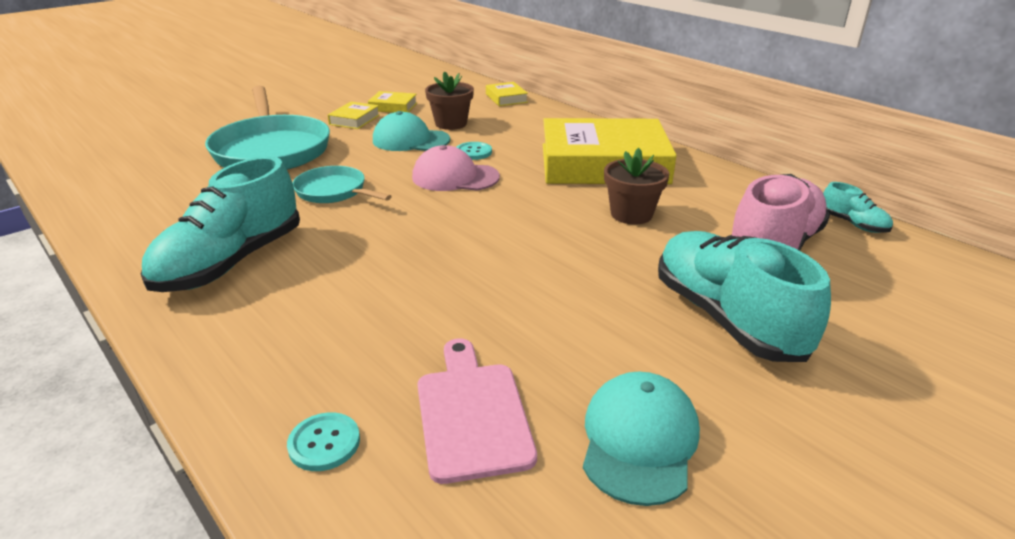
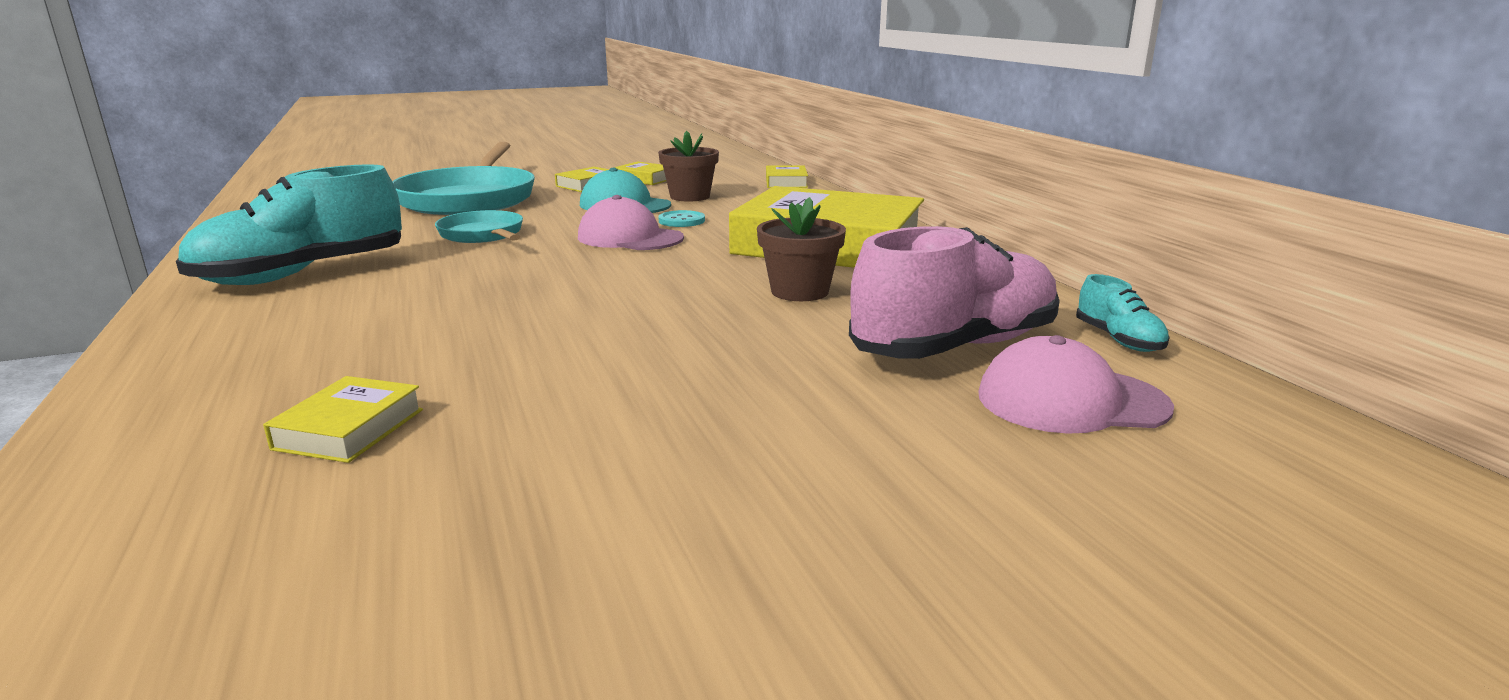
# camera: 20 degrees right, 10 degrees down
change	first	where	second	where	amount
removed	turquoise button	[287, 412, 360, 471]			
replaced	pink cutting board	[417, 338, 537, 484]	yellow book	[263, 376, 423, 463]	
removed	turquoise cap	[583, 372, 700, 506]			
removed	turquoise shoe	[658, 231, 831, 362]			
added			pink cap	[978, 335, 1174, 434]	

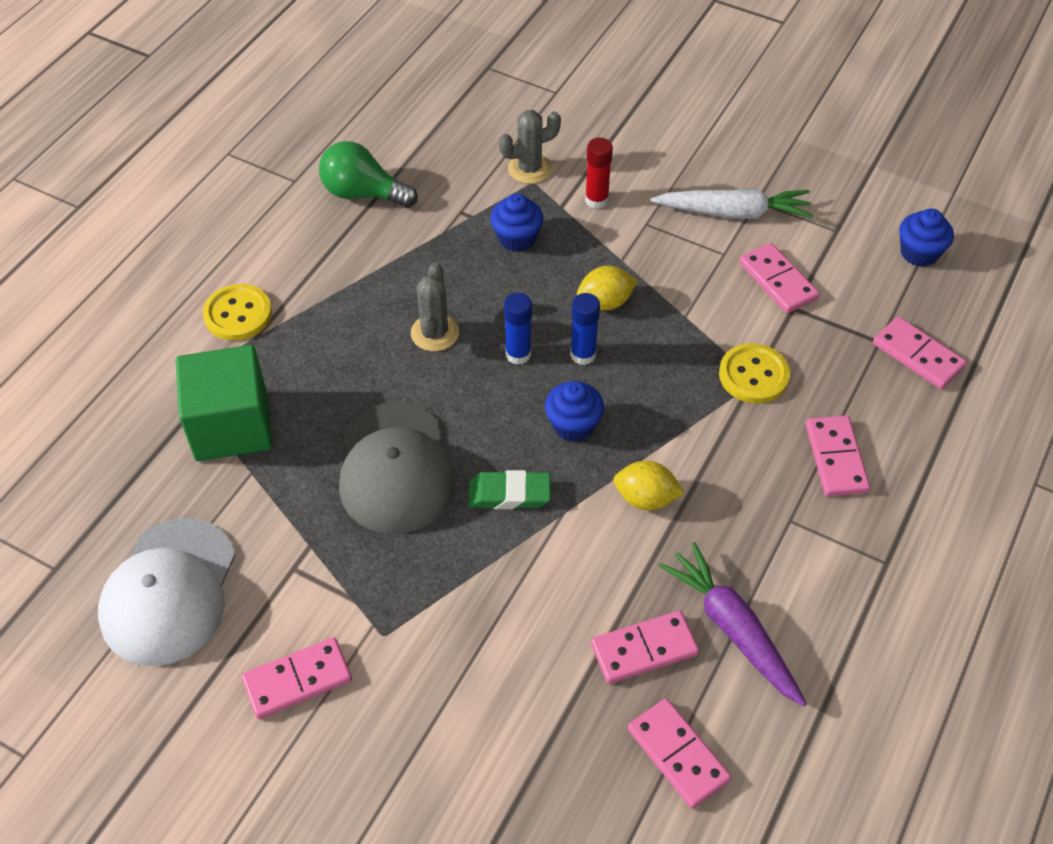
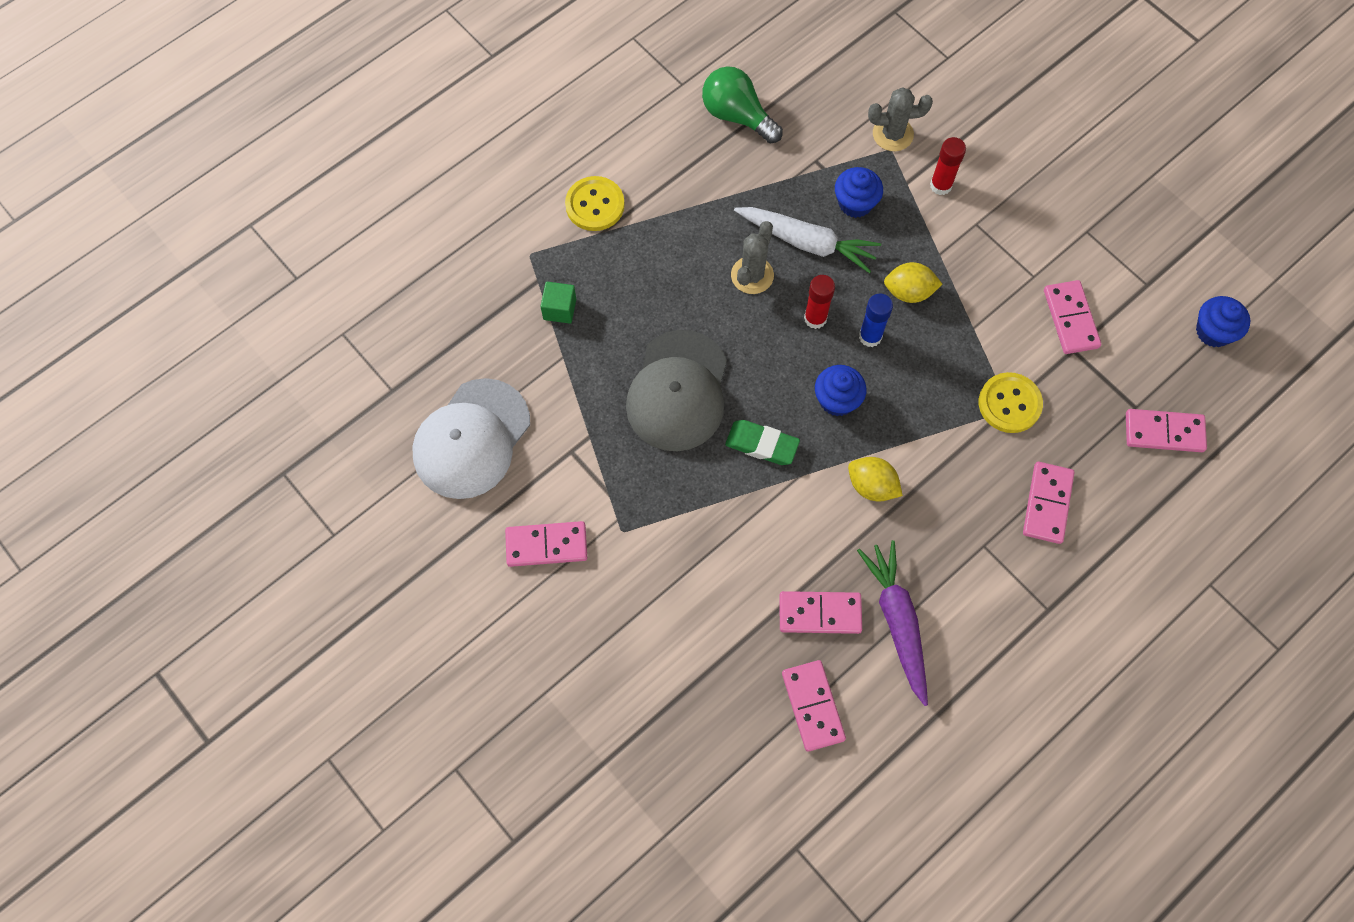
# camera: 20 degrees right, 15 degrees up
change	first	where	second	where	amount
resized	green cube	[176, 345, 273, 461]		[540, 282, 576, 324]	x0.45
recoloured	blue glue stick	[504, 293, 532, 365]	red glue stick	[804, 275, 835, 329]	
moved	white carrot	[651, 188, 813, 219]		[734, 207, 881, 273]	
turned	pink domino	[873, 317, 967, 389]		[1126, 409, 1207, 452]	60 degrees counterclockwise

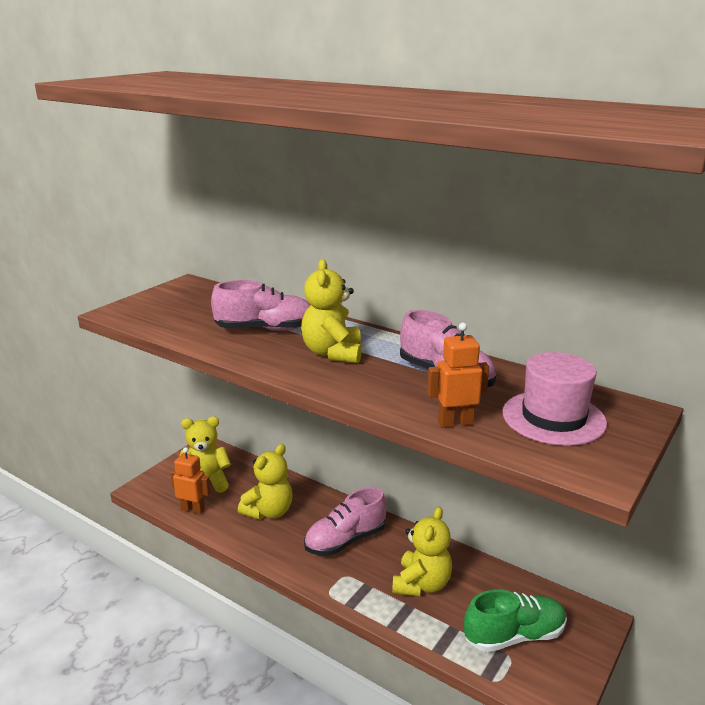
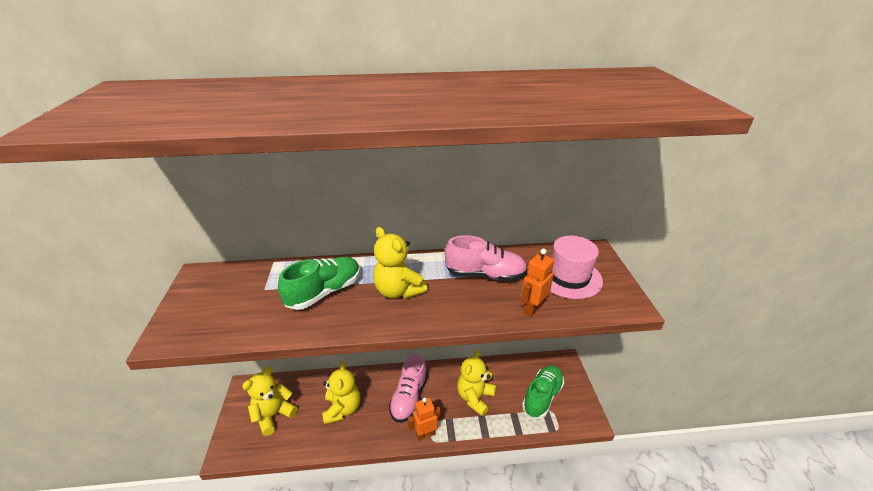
# camera: 40 degrees left, 10 degrees up
change	first	where	second	where	amount
moved	orange robot	[171, 447, 211, 515]		[408, 398, 441, 441]	
recoloured	pink shoe	[211, 280, 310, 331]	green shoe	[278, 257, 360, 310]	
turned	yellow teddy bear	[392, 507, 452, 596]		[457, 350, 496, 416]	135 degrees counterclockwise

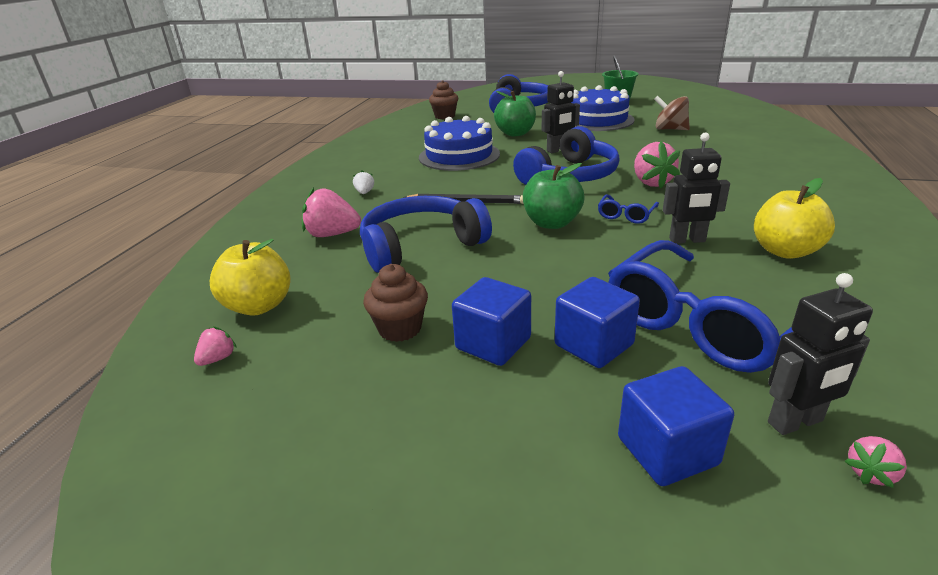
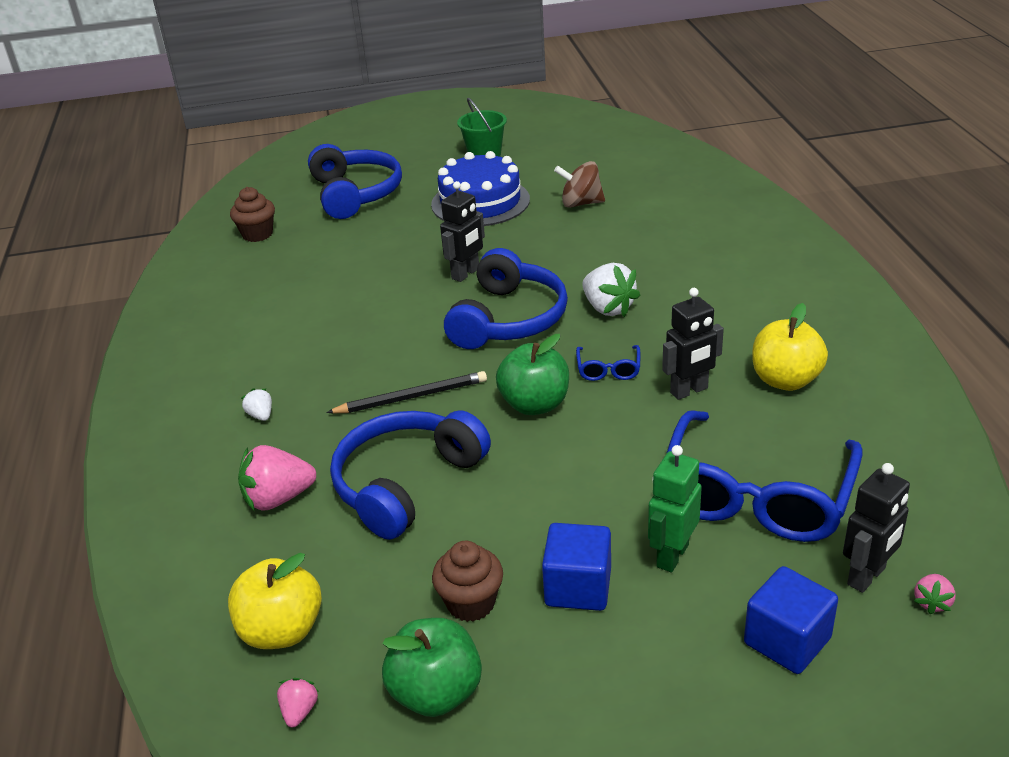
# camera: 25 degrees left, 5 degrees up
change	first	where	second	where	amount
removed	blue cake	[419, 116, 500, 171]			
moved	green apple	[494, 91, 536, 137]		[382, 618, 482, 717]	
replaced	blue cube	[555, 277, 640, 368]	green robot	[648, 445, 702, 572]	
recoloured	pink strawberry	[634, 141, 680, 188]	white strawberry	[582, 263, 640, 317]	

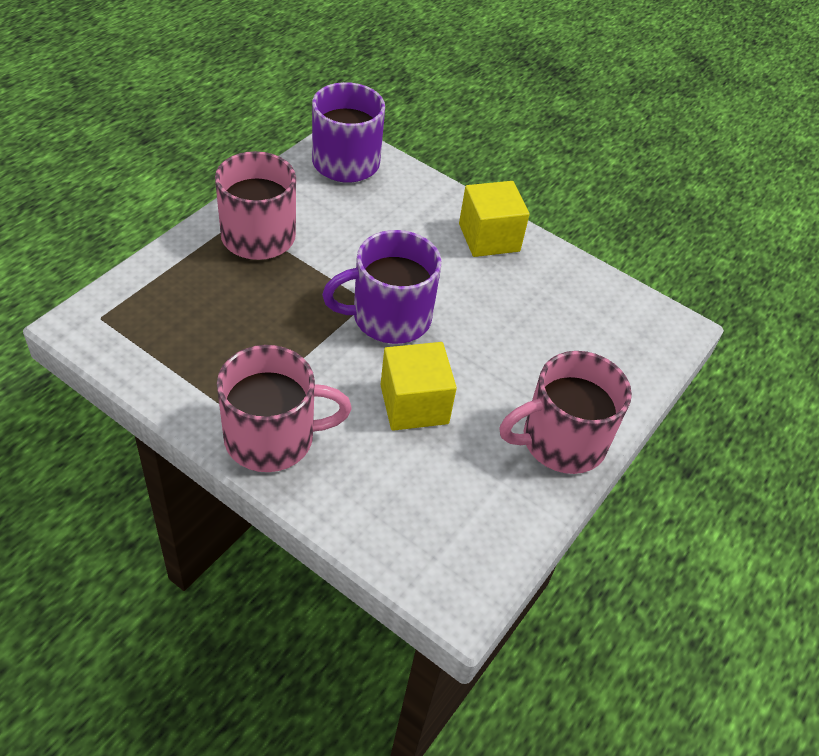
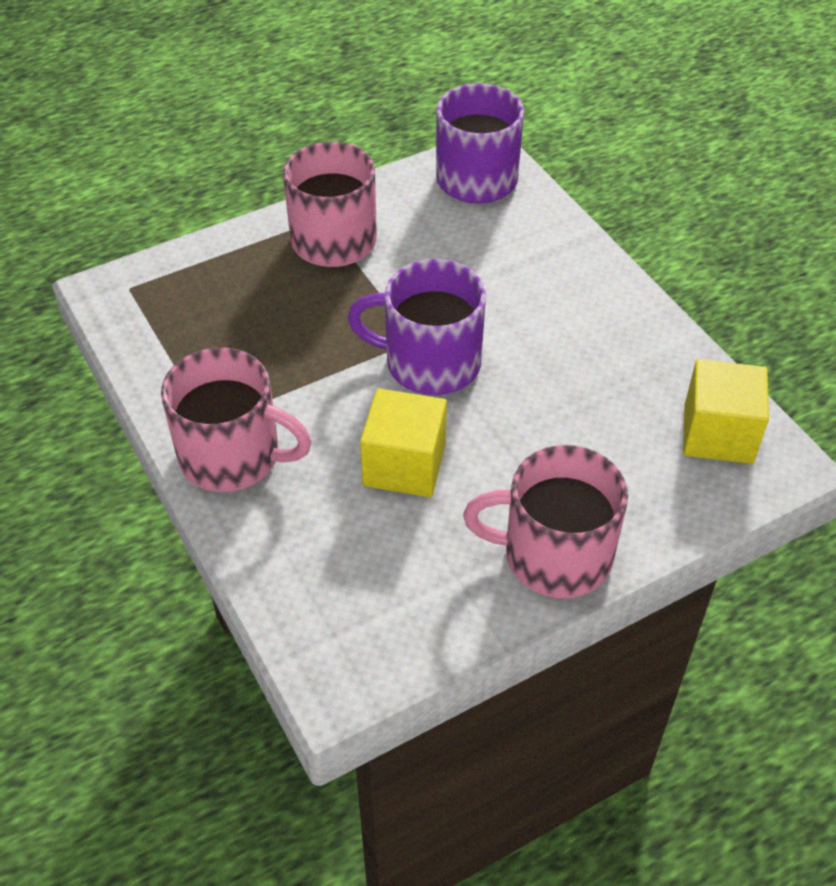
# camera: 30 degrees right, 0 degrees up
change	first	where	second	where	amount
moved	yellow cube	[459, 181, 530, 257]		[683, 359, 769, 464]	

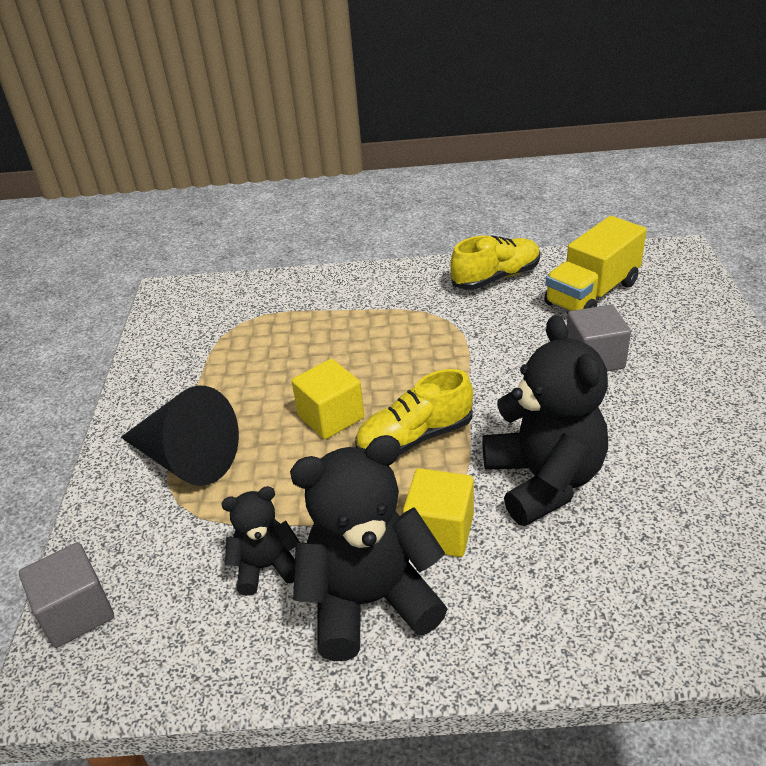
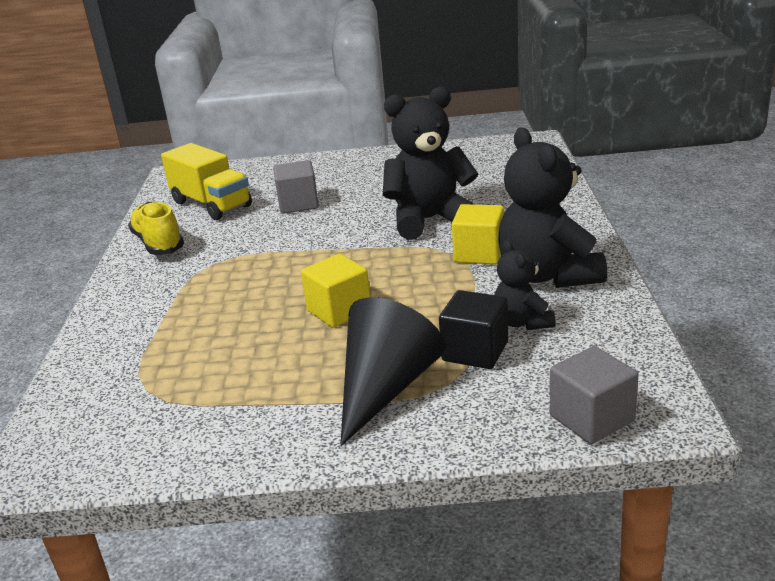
# camera: 90 degrees left, 10 degrees down
change	first	where	second	where	amount
removed	yellow shoe	[355, 369, 473, 455]			
added			black cube	[439, 290, 508, 369]	

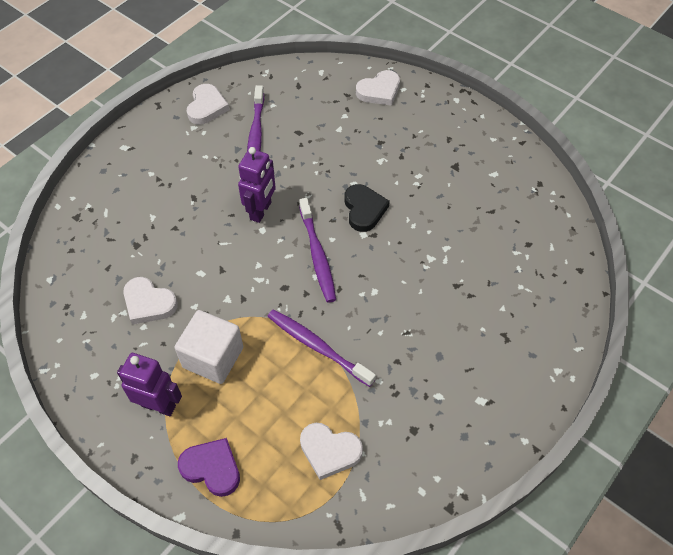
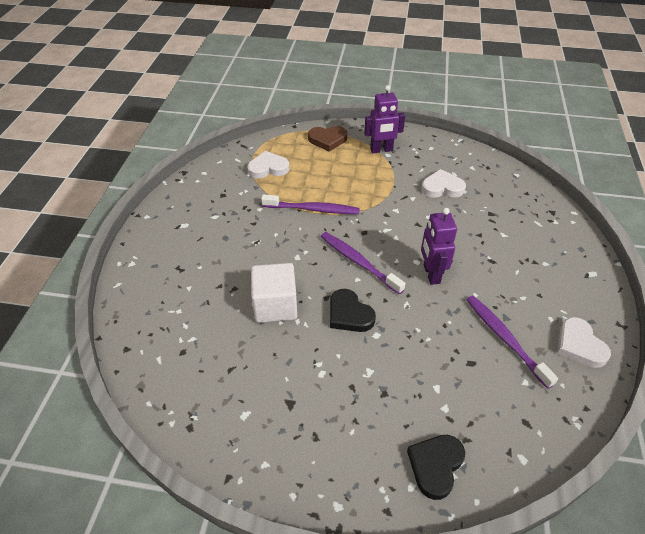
# camera: 150 degrees right, 10 degrees down
change	first	where	second	where	amount
moved	white cube	[175, 310, 243, 384]		[251, 263, 297, 323]	
recoloured	purple heart	[178, 438, 240, 497]	brown heart	[308, 126, 347, 152]	
recoloured	white heart	[356, 70, 400, 106]	black heart	[407, 435, 465, 500]	

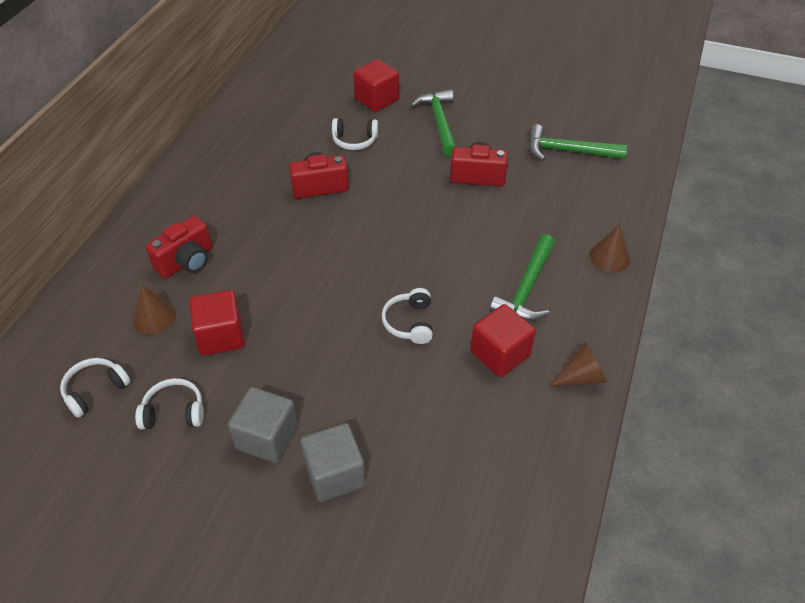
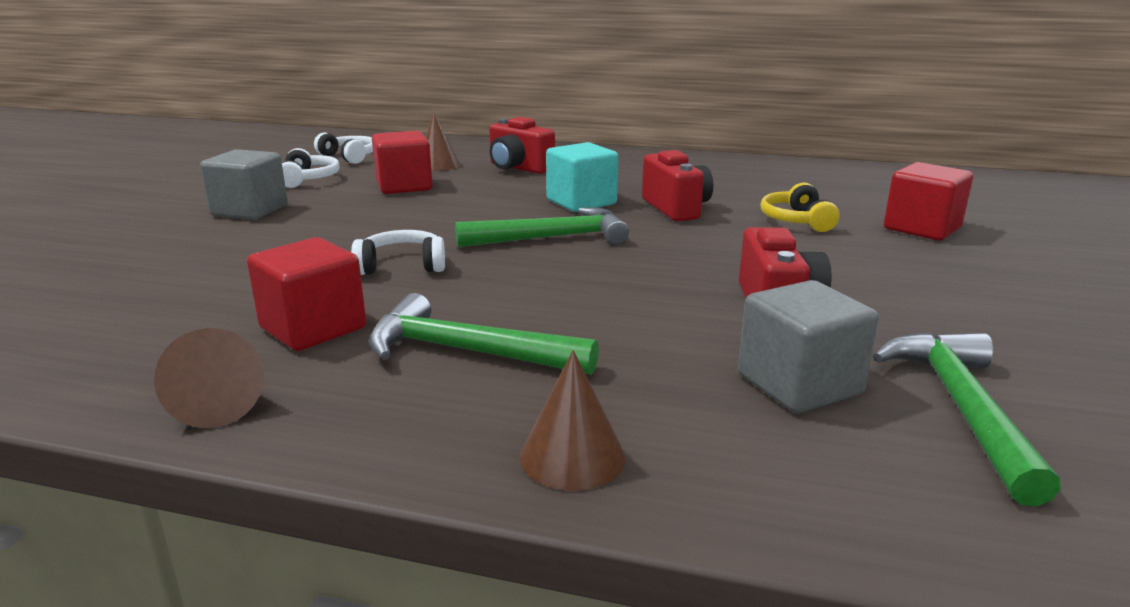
# camera: 85 degrees right, 25 degrees down
change	first	where	second	where	amount
moved	grey cube	[300, 423, 366, 502]		[738, 280, 879, 413]	
recoloured	white headphones	[332, 118, 378, 150]	yellow headphones	[760, 183, 840, 232]	
moved	green hammer	[411, 89, 457, 156]		[455, 208, 629, 247]	
added			turquoise cube	[546, 142, 618, 212]	

